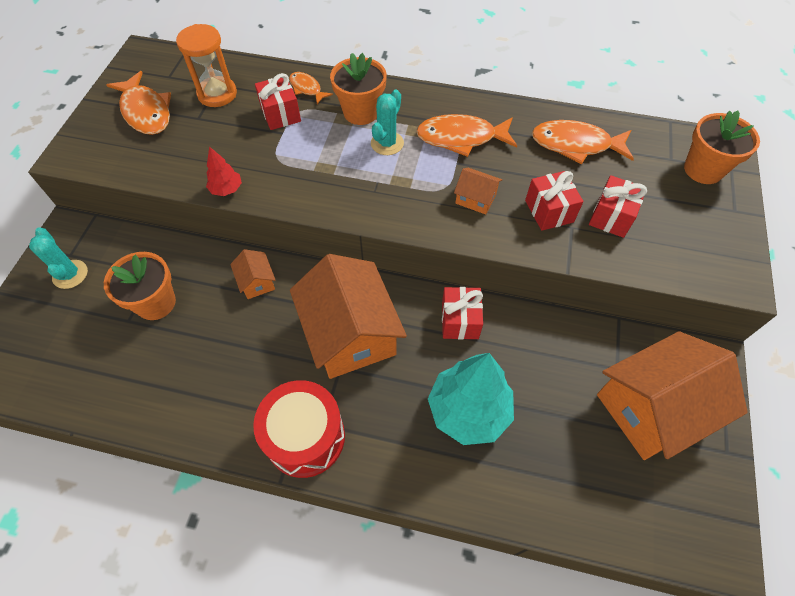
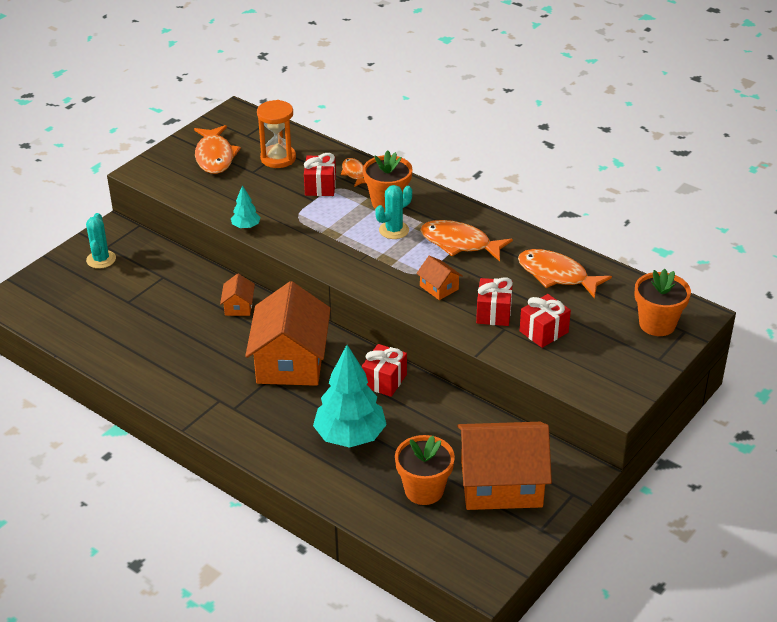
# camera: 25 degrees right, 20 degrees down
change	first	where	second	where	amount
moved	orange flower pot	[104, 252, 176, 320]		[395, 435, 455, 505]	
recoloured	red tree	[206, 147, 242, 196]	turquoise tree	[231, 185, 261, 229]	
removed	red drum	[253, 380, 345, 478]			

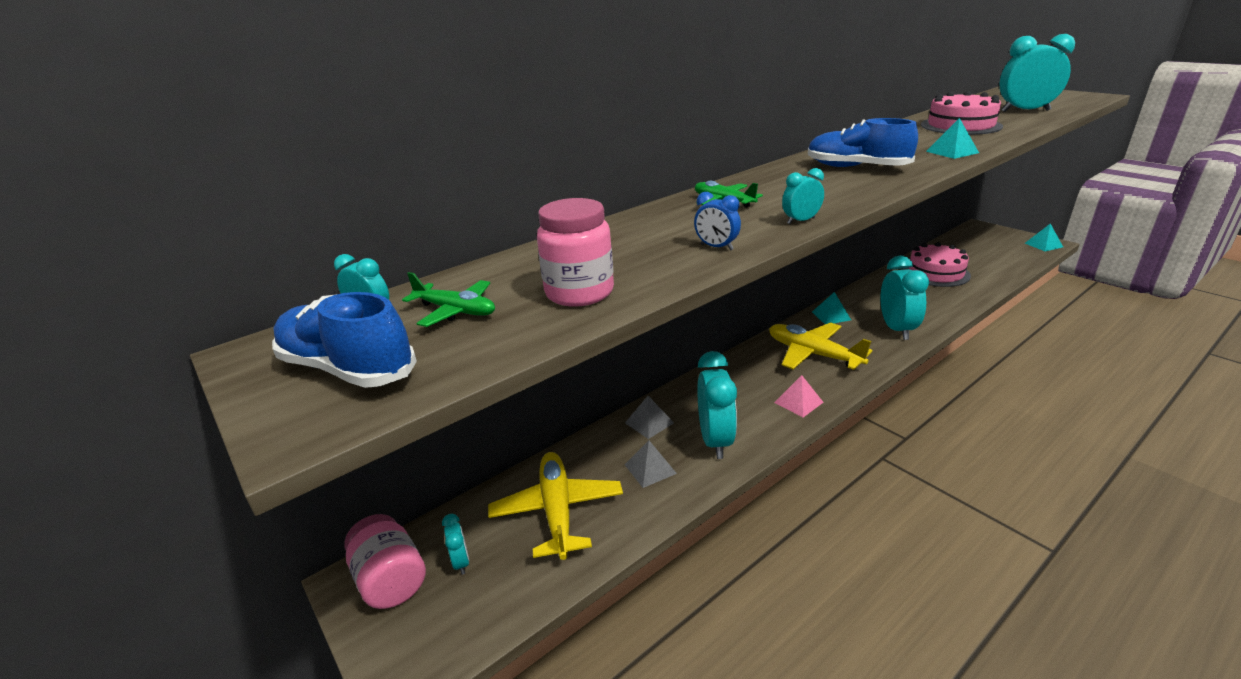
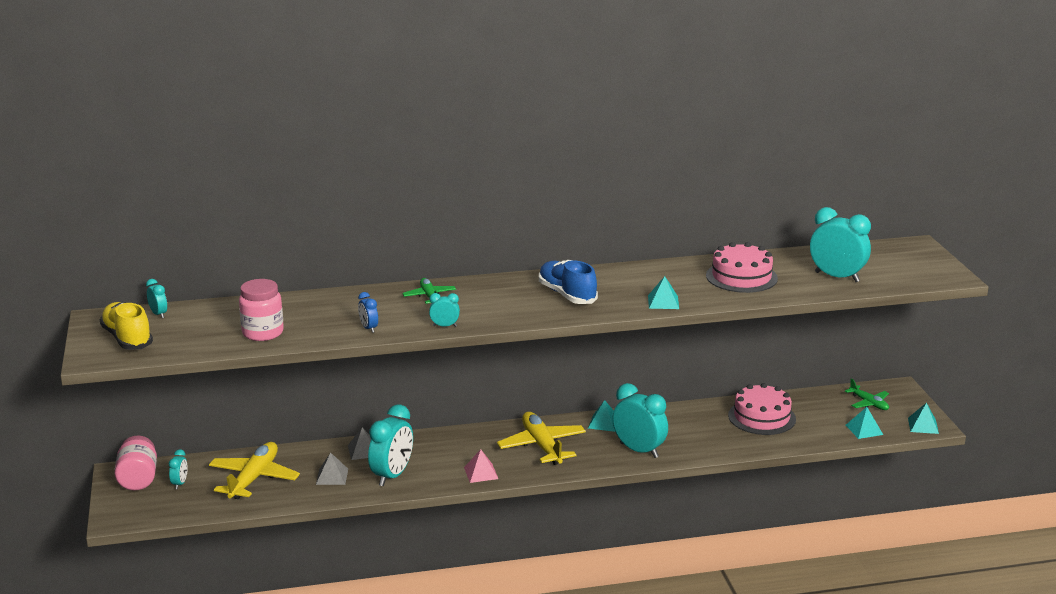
# camera: 25 degrees right, 5 degrees down
change	first	where	second	where	amount
recoloured	blue shoe	[272, 292, 417, 388]	yellow shoe	[100, 302, 153, 350]	
moved	green plane	[402, 272, 495, 327]		[845, 378, 889, 410]	
turned	turquoise clock	[880, 256, 929, 340]		[613, 383, 668, 458]	75 degrees counterclockwise
added			turquoise pyramid	[846, 407, 883, 439]	

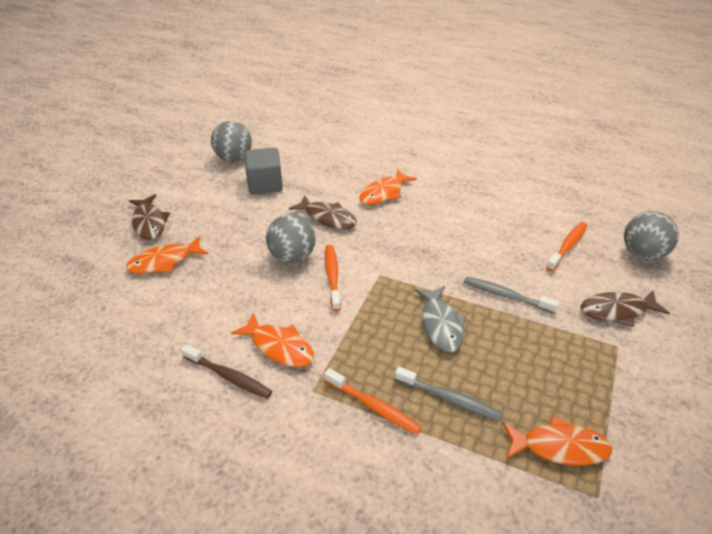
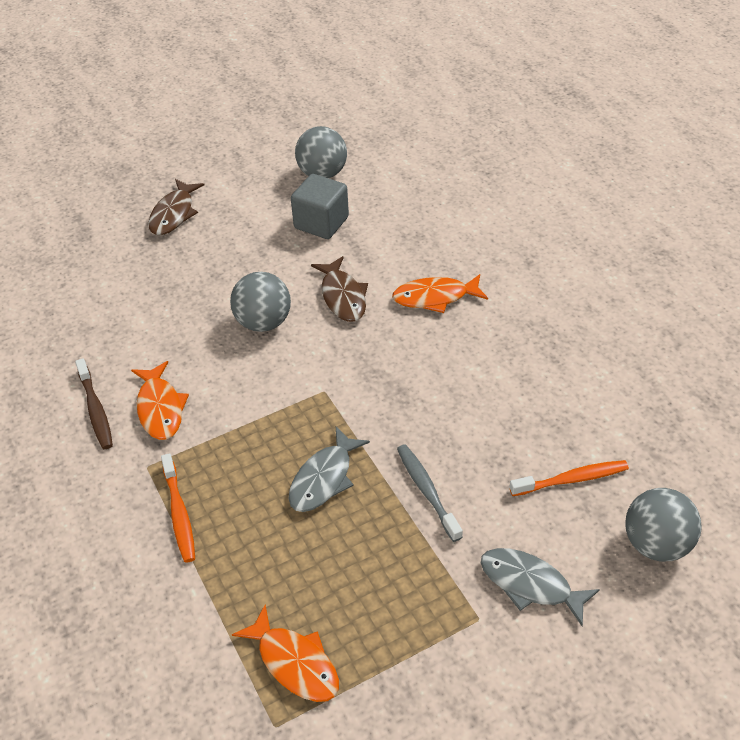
# camera: 40 degrees right, 5 degrees up
change	first	where	second	where	amount
removed	orange fish	[126, 236, 208, 274]			
removed	orange toothbrush	[325, 245, 341, 311]			
removed	grey toothbrush	[395, 366, 501, 420]			
recoloured	brown fish	[581, 290, 670, 327]	grey fish	[481, 548, 600, 626]	

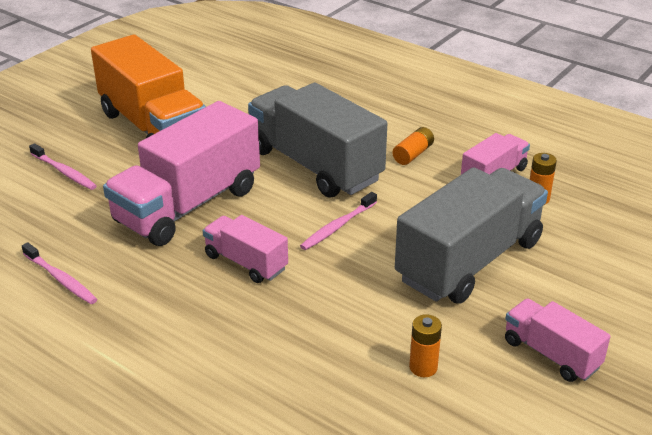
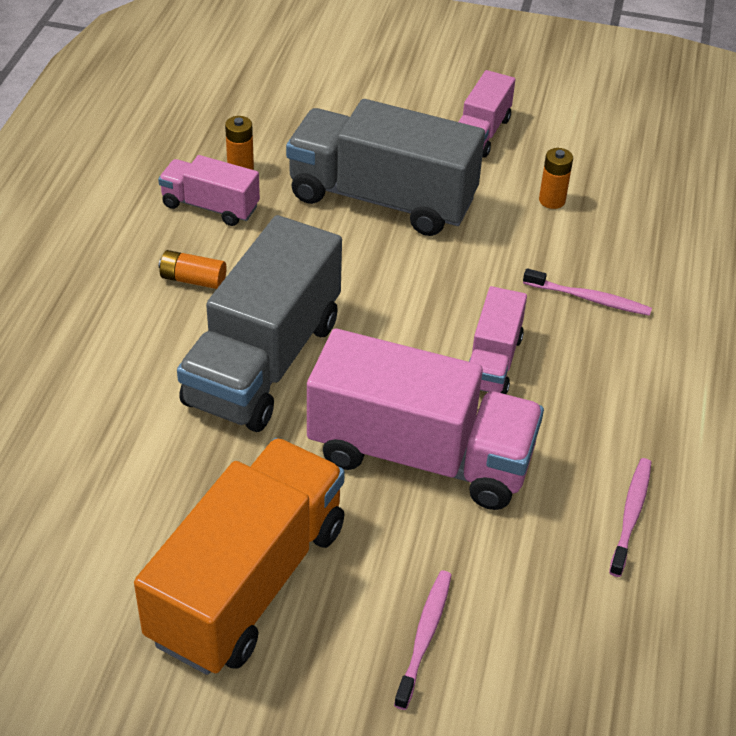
# camera: 115 degrees left, 10 degrees up
change	first	where	second	where	amount
moved	pink toothbrush	[300, 192, 377, 250]		[523, 268, 652, 316]	

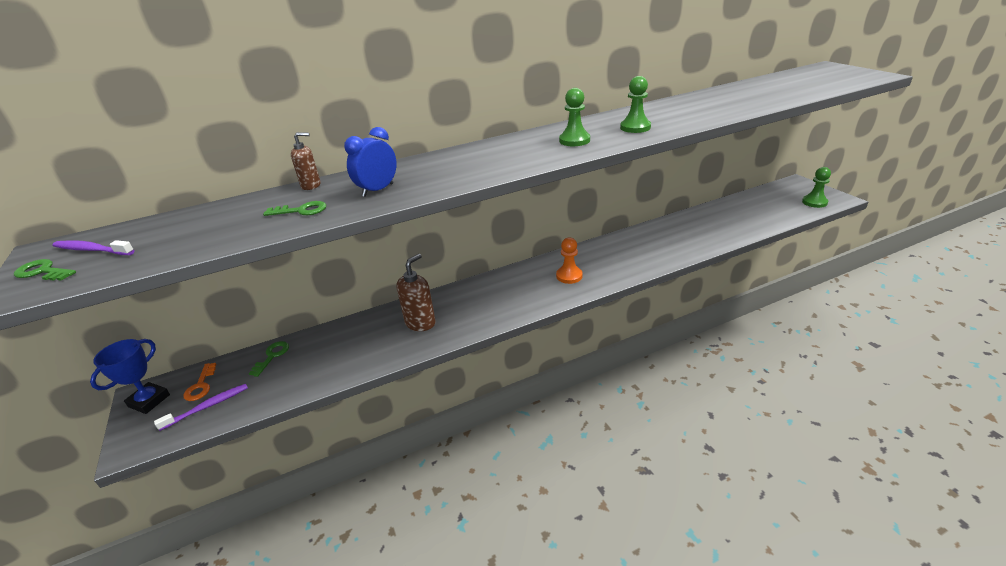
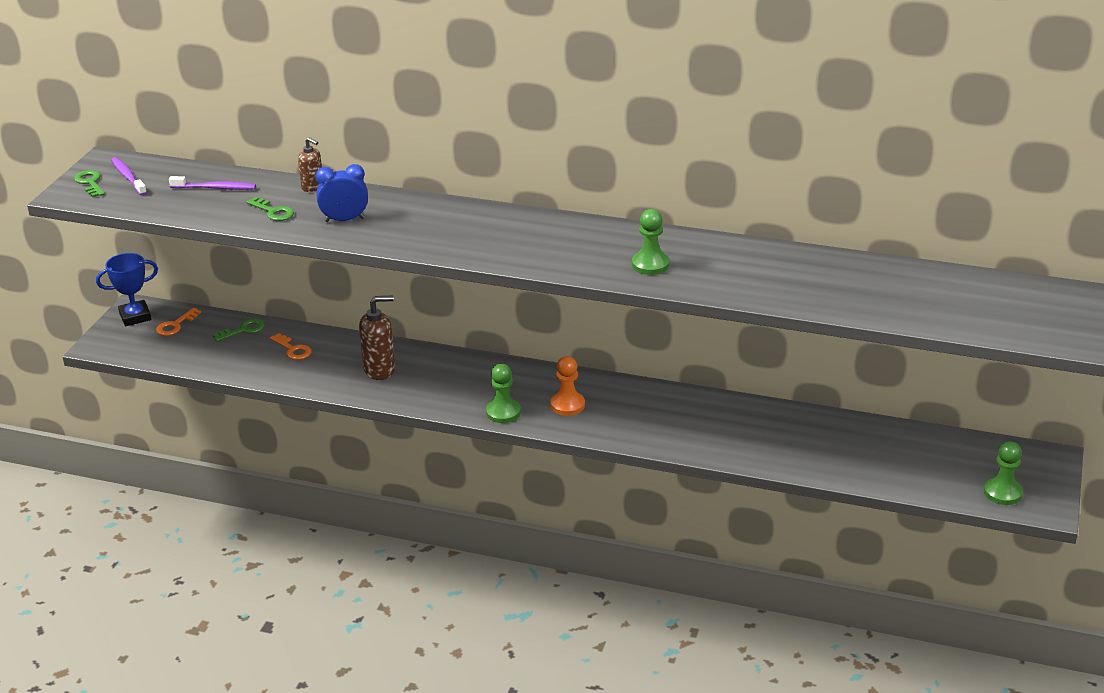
# camera: 40 degrees right, 0 degrees up
change	first	where	second	where	amount
moved	purple toothbrush	[154, 384, 248, 431]		[169, 176, 256, 190]	
moved	green pawn	[559, 88, 590, 146]		[486, 364, 521, 423]	
added			orange key	[270, 333, 311, 360]	

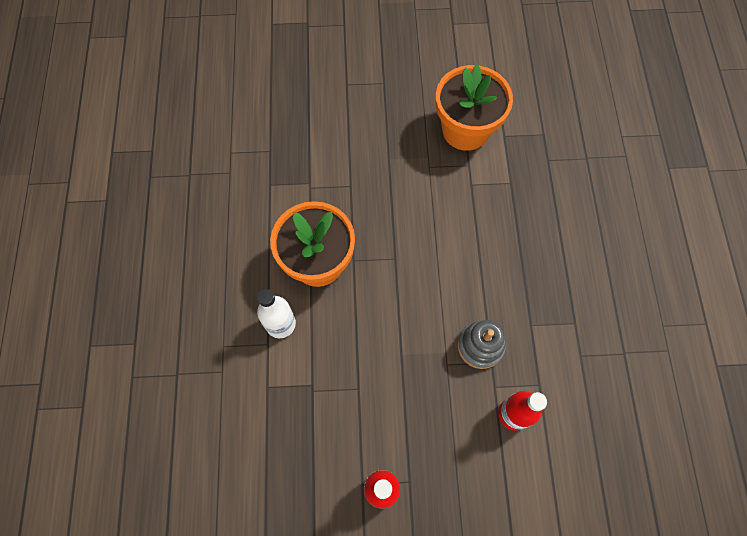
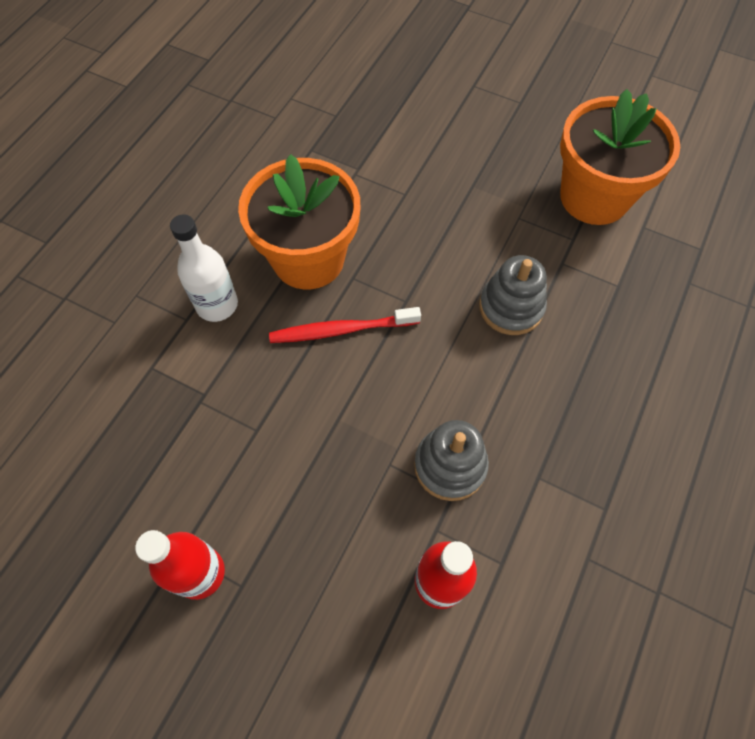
# camera: 30 degrees right, 5 degrees down
change	first	where	second	where	amount
added			red toothbrush	[269, 307, 421, 343]	
added			grey stacking toy	[479, 255, 547, 335]	

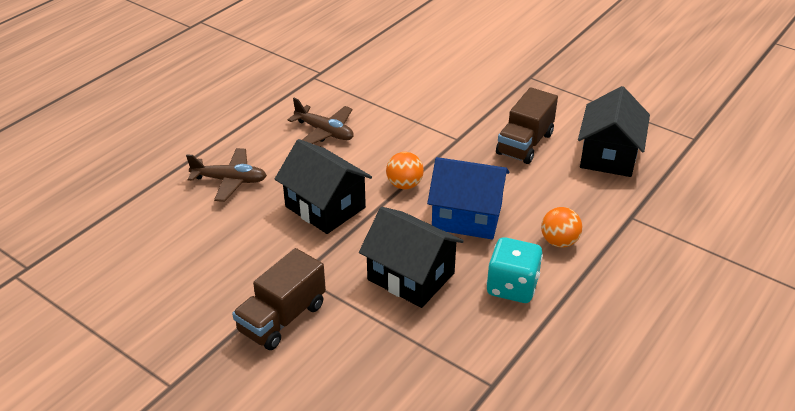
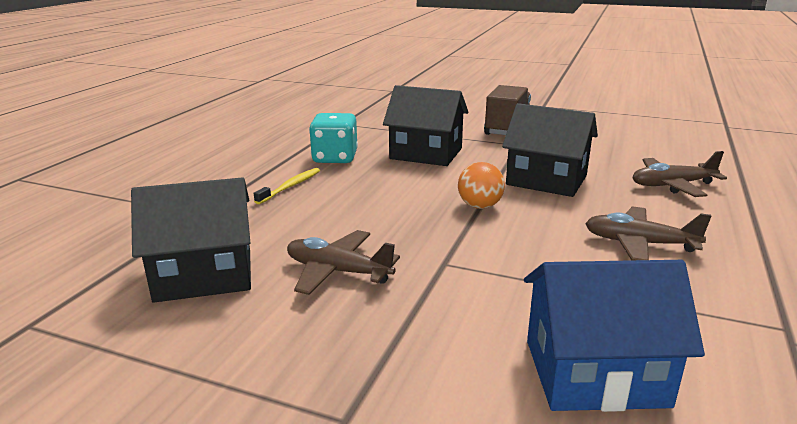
# camera: 165 degrees right, 15 degrees down
change	first	where	second	where	amount
moved	blue house	[427, 157, 509, 239]		[524, 260, 705, 412]	
replaced	brown truck	[496, 87, 558, 164]	brown plane	[287, 230, 400, 295]	
replaced	orange ball	[541, 207, 582, 247]	yellow toothbrush	[254, 168, 320, 204]	
turned	black house	[578, 86, 650, 177]		[131, 177, 251, 303]	75 degrees clockwise

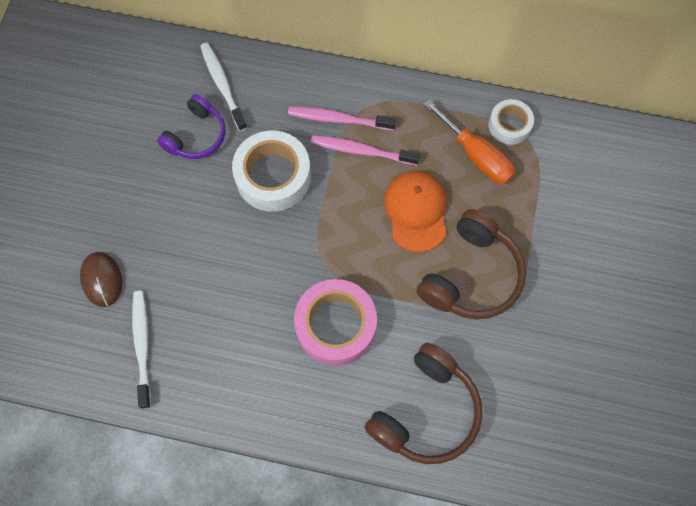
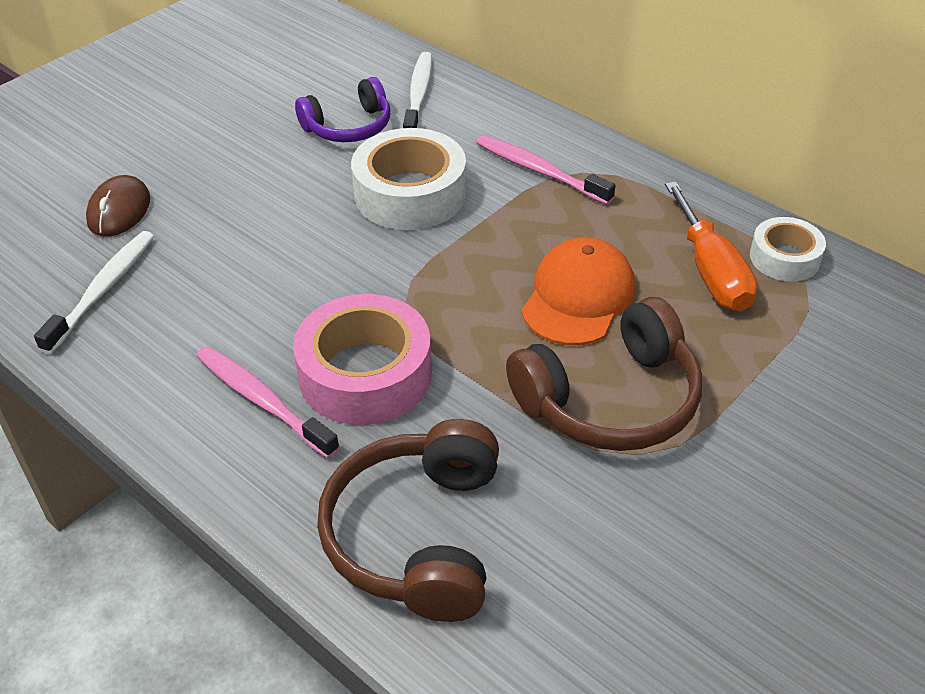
# camera: 30 degrees right, 25 degrees down
change	first	where	second	where	amount
moved	pink toothbrush	[311, 135, 420, 165]		[197, 346, 340, 458]	
turned	brown headphones	[365, 343, 483, 464]		[317, 419, 499, 622]	120 degrees clockwise

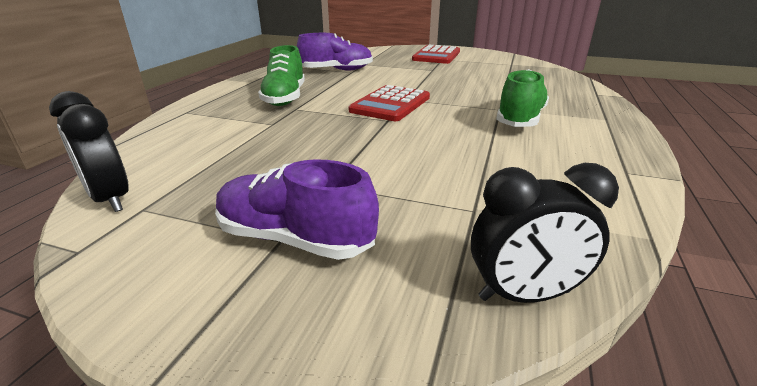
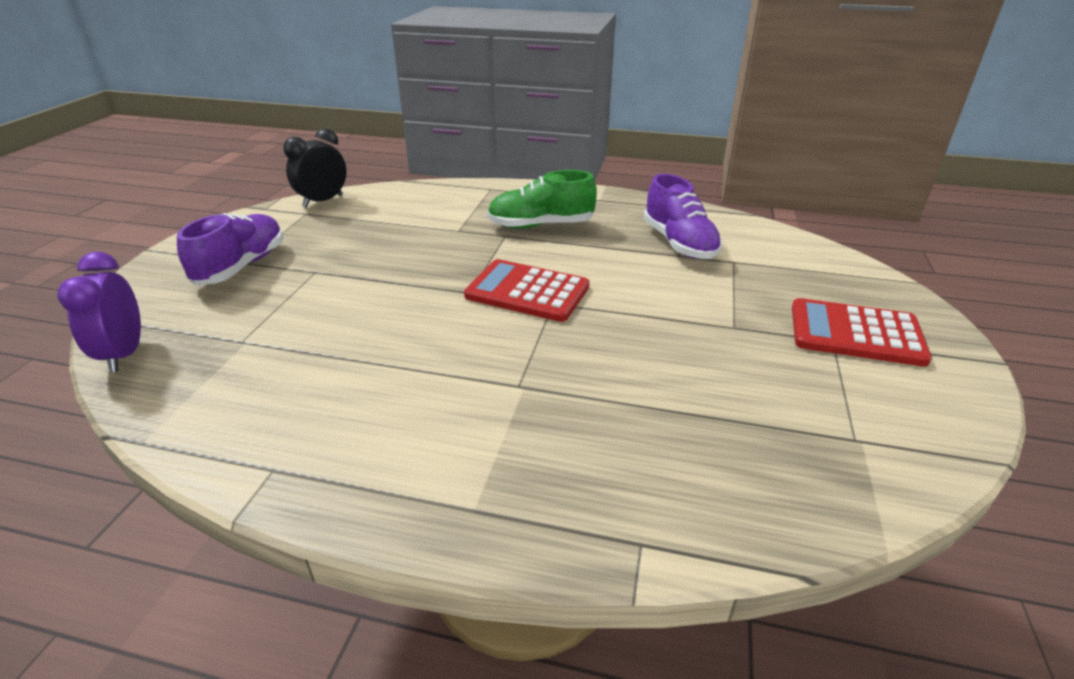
# camera: 85 degrees right, 5 degrees up
change	first	where	second	where	amount
recoloured	black clock	[471, 163, 619, 303]	purple clock	[57, 252, 141, 373]	
removed	green shoe	[496, 69, 549, 127]			

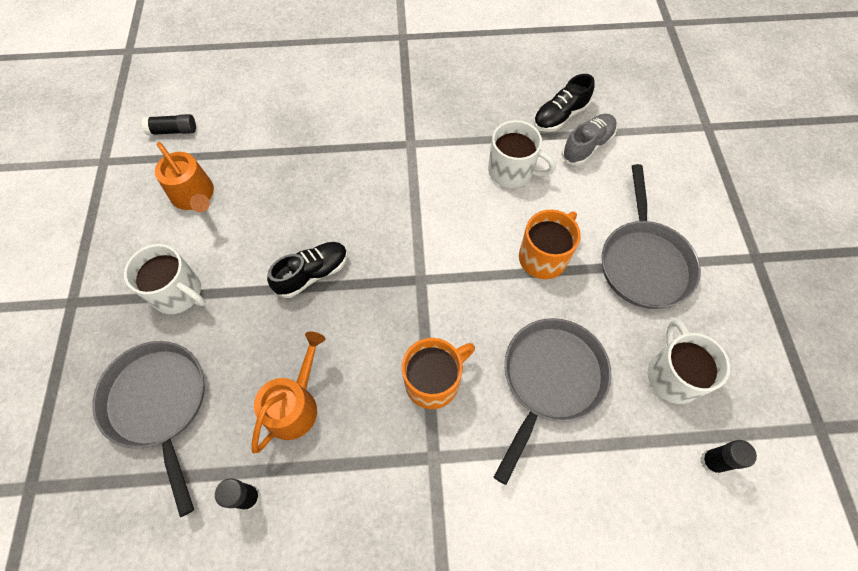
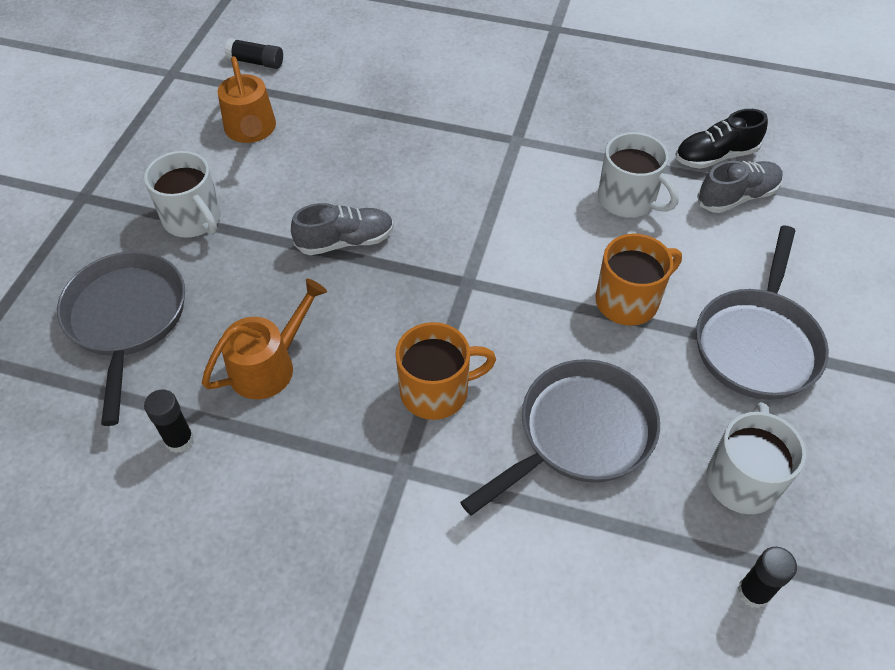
# camera: 20 degrees right, 10 degrees down
change	first	where	second	where	amount
recoloured	black shoe	[267, 242, 348, 298]	grey shoe	[291, 203, 394, 255]	

